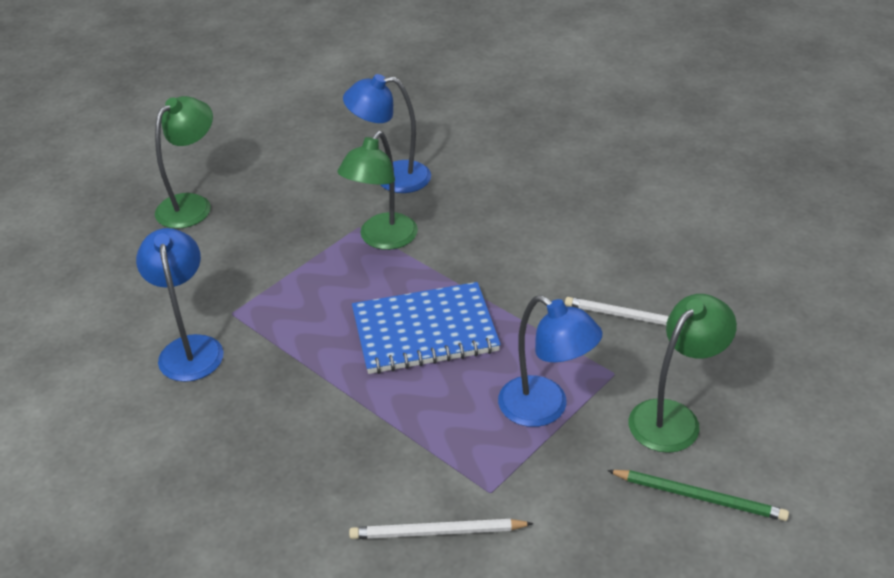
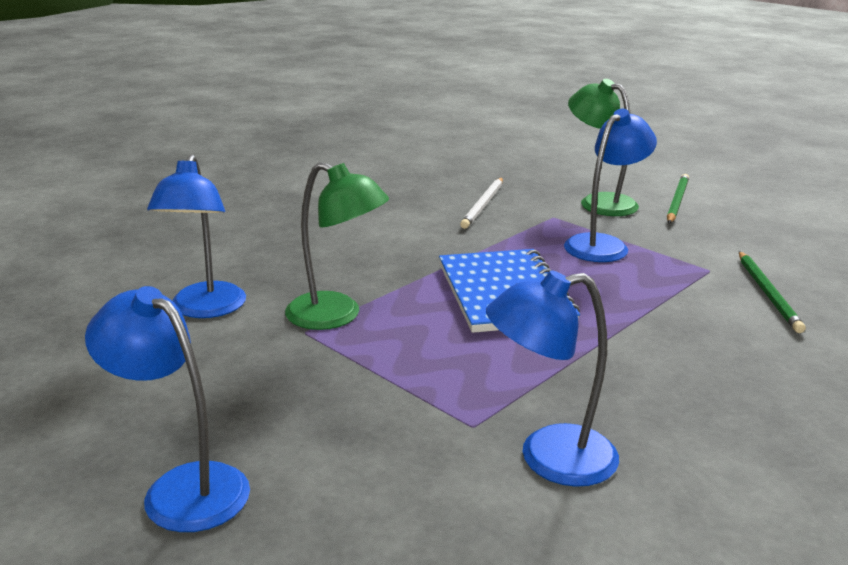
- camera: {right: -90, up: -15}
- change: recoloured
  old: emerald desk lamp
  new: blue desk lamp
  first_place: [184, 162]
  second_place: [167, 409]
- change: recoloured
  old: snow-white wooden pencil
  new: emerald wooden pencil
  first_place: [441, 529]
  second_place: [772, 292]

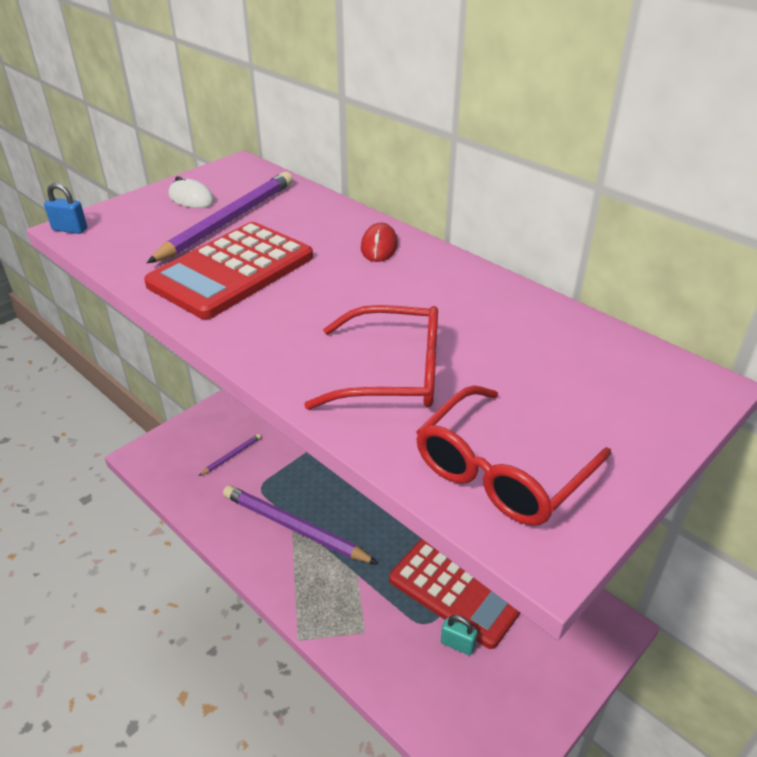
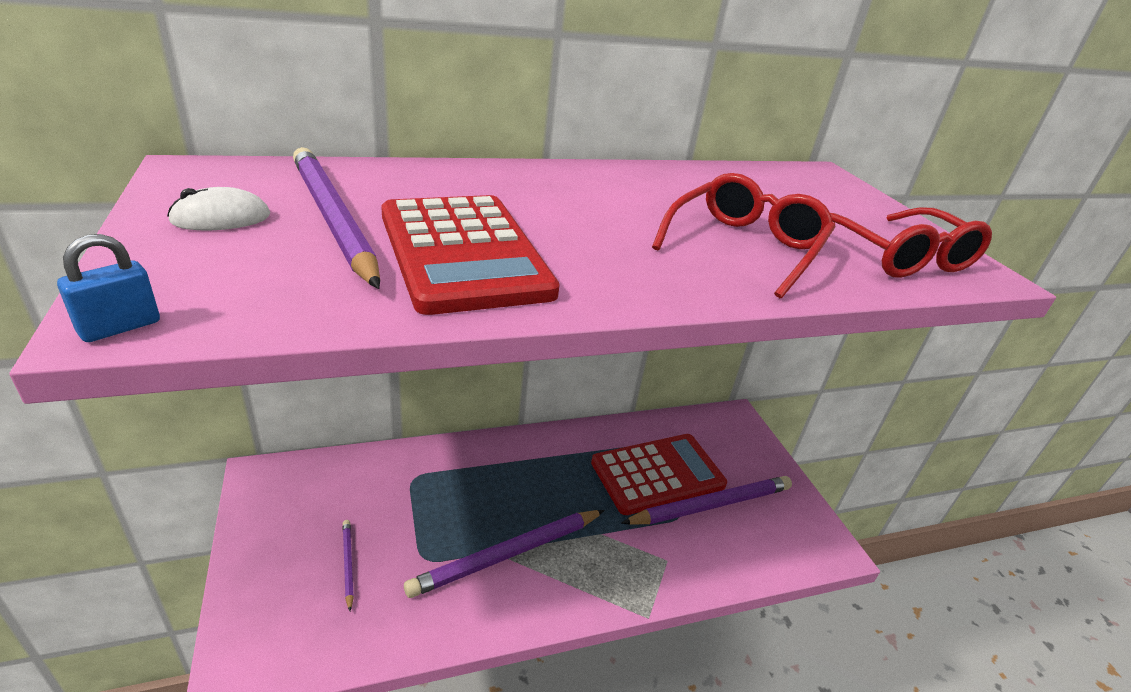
- camera: {right: -65, up: -5}
- change: removed
  old: scarlet computer mouse
  first_place: [379, 242]
- change: replaced
  old: teal padlock
  new: violet wooden pencil
  first_place: [459, 635]
  second_place: [706, 500]

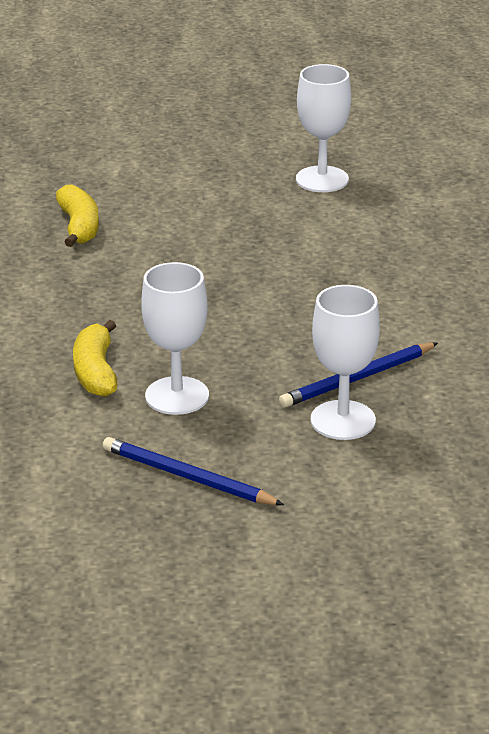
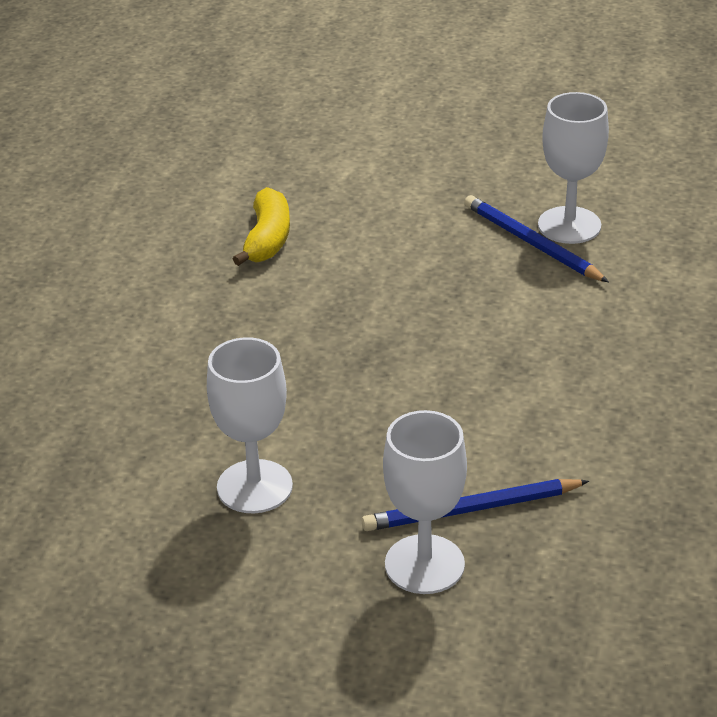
- camera: {right: 20, up: 5}
- change: removed
  old: golden banana
  first_place: [95, 358]
- change: moved
  old: blue wooden pencil
  first_place: [193, 471]
  second_place: [536, 238]

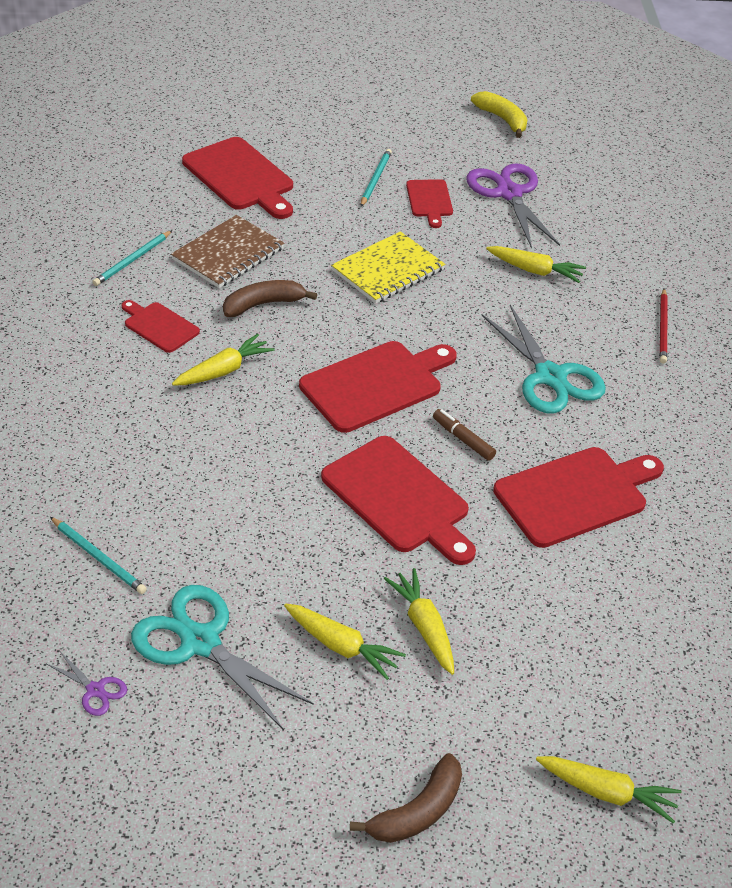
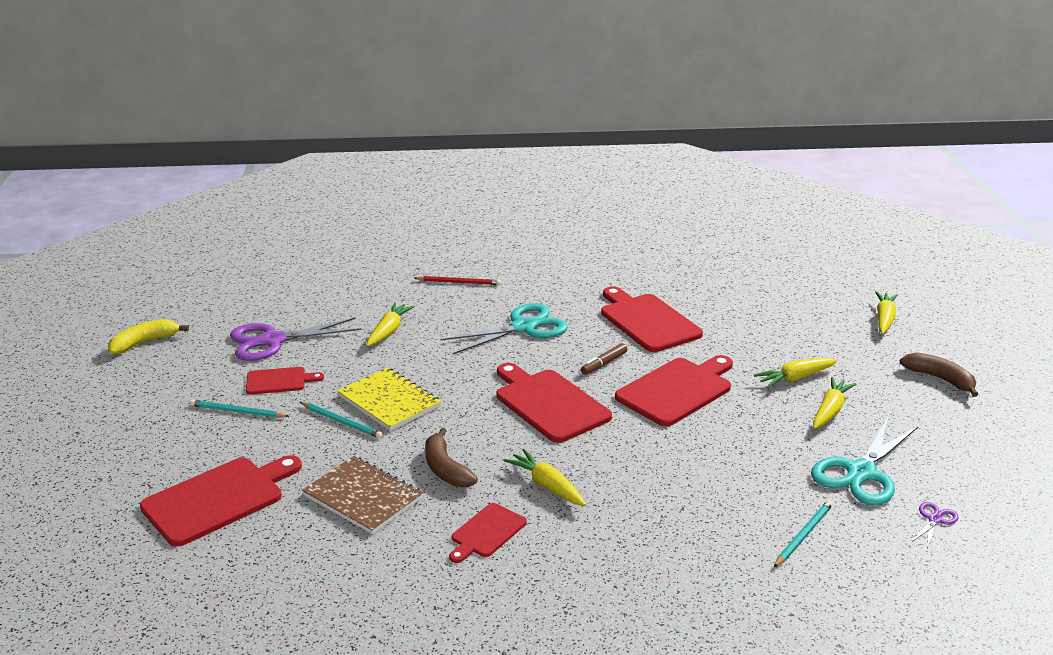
- camera: {right: -90, up: -15}
- change: moved
  old: teal wooden pencil
  first_place: [132, 258]
  second_place: [341, 420]

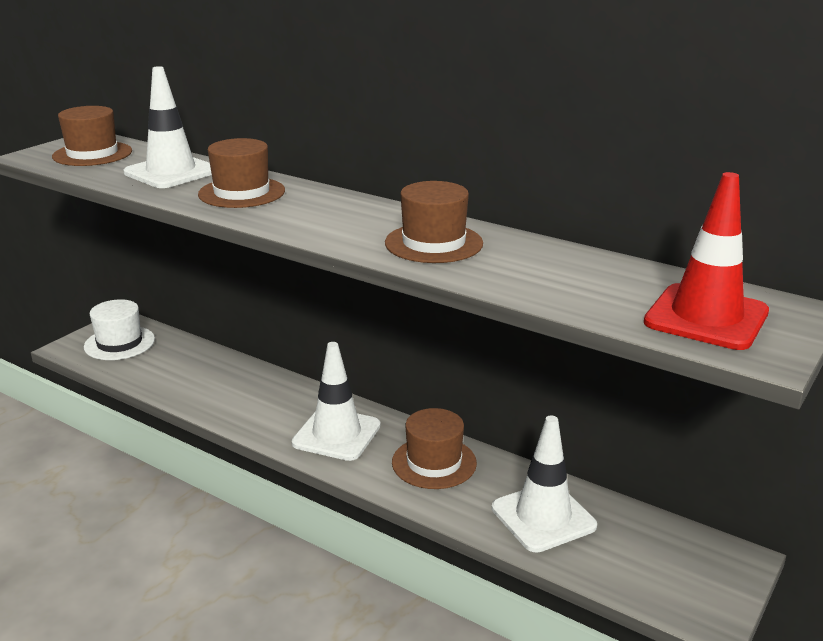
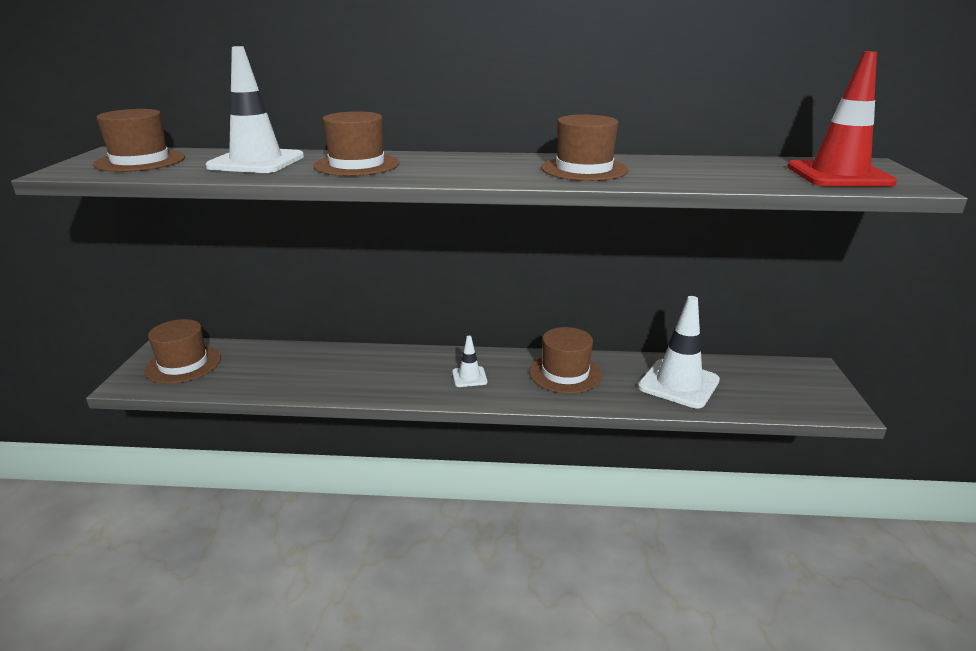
- camera: {right: -30, up: 0}
- change: recoloured
  old: snow-white hat
  new: russet hat
  first_place: [119, 329]
  second_place: [182, 351]
- change: resized
  old: snow-white safety cone
  first_place: [336, 401]
  second_place: [469, 361]
  factor: 0.5

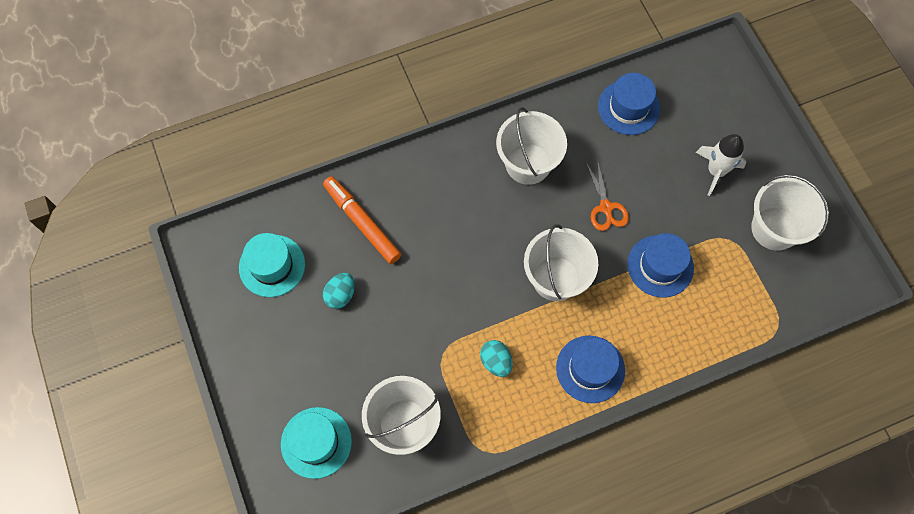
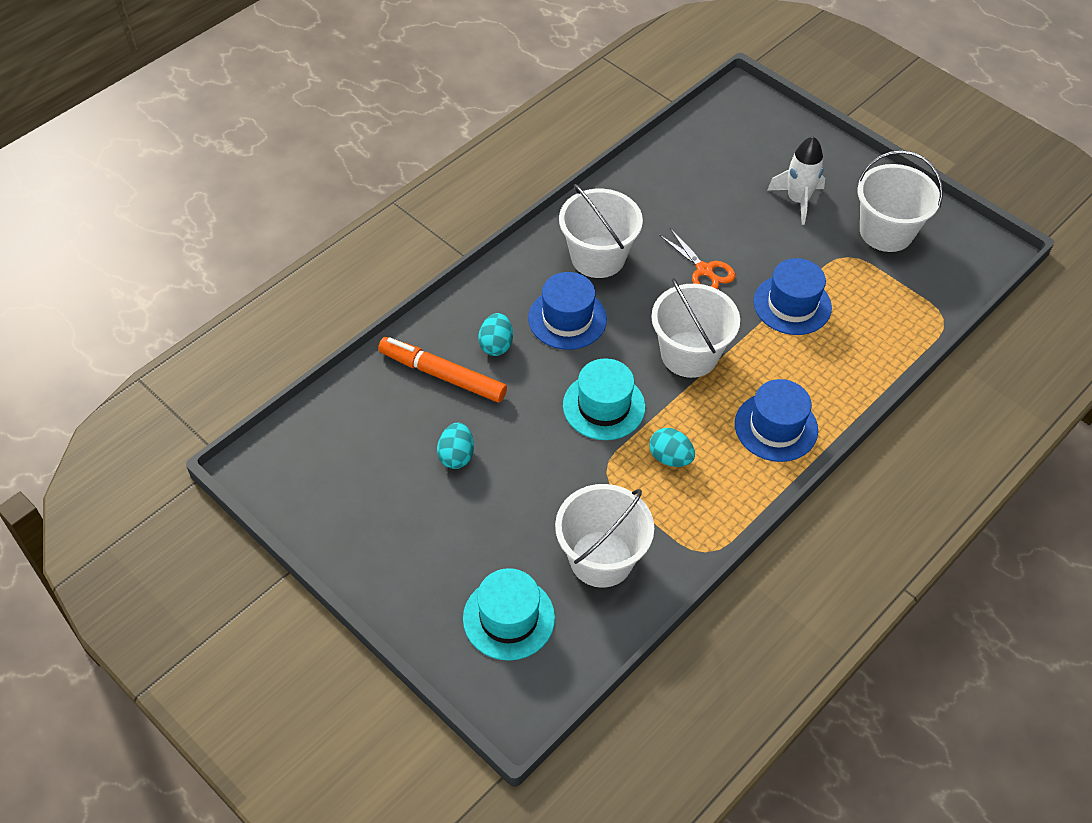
- camera: {right: -25, up: -15}
- change: added
  new: teal egg
  second_place: [495, 334]
- change: moved
  old: teal hat
  first_place: [272, 265]
  second_place: [604, 399]
- change: moved
  old: blue hat
  first_place: [629, 104]
  second_place: [567, 311]

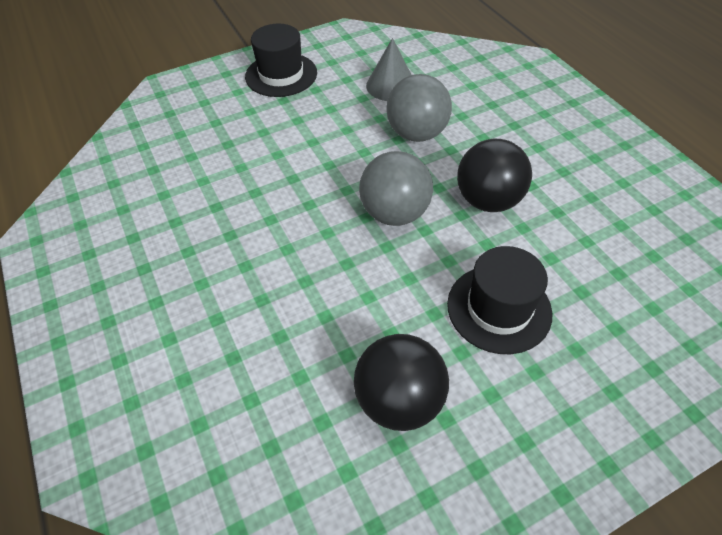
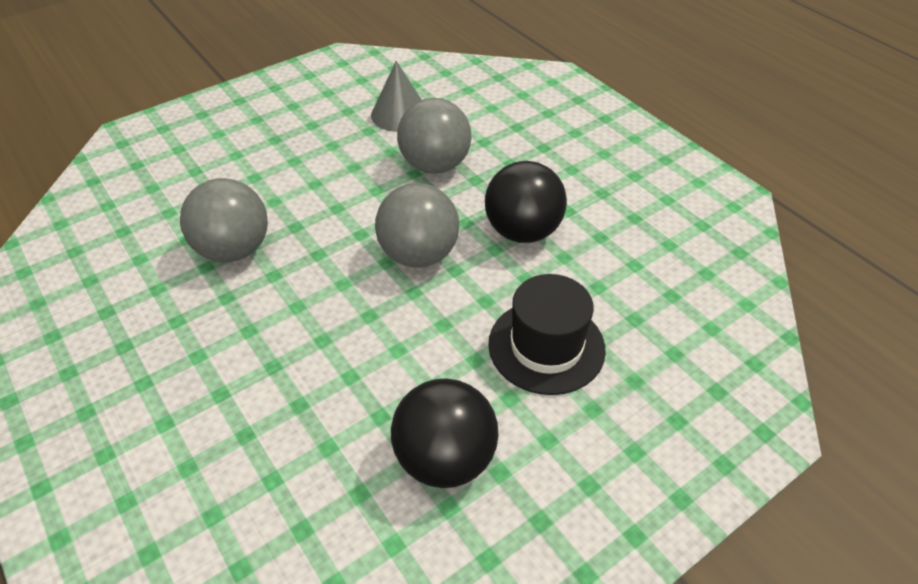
- camera: {right: -10, up: -5}
- change: removed
  old: jet-black hat
  first_place: [281, 60]
- change: added
  new: gray ball
  second_place: [224, 220]

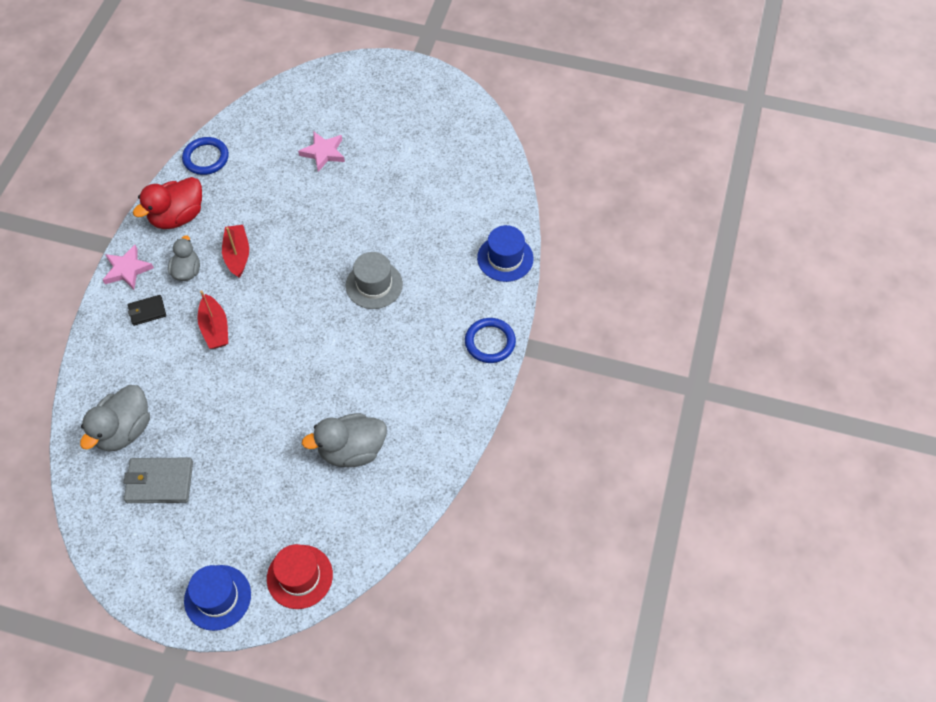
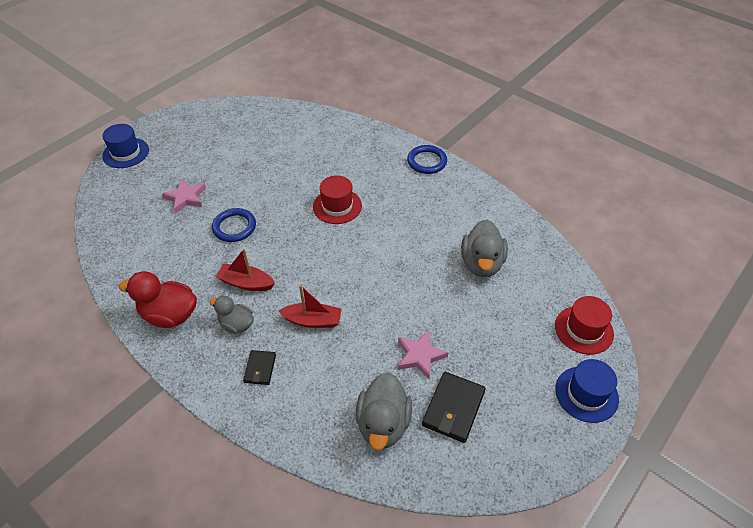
- camera: {right: -65, up: -10}
- change: moved
  old: rose-pink star
  first_place: [128, 267]
  second_place: [423, 354]
- change: moved
  old: blue torus
  first_place: [205, 156]
  second_place: [234, 225]
- change: moved
  old: blue hat
  first_place: [505, 253]
  second_place: [125, 146]
- change: recoloured
  old: gray card wallet
  new: jet-black card wallet
  first_place: [158, 480]
  second_place: [454, 407]
- change: recoloured
  old: gray hat
  new: scarlet hat
  first_place: [374, 280]
  second_place: [337, 199]
- change: turned
  old: gray rubber duck
  first_place: [115, 418]
  second_place: [383, 411]
  degrees: 45
- change: turned
  old: scarlet rubber duck
  first_place: [167, 203]
  second_place: [158, 299]
  degrees: 120

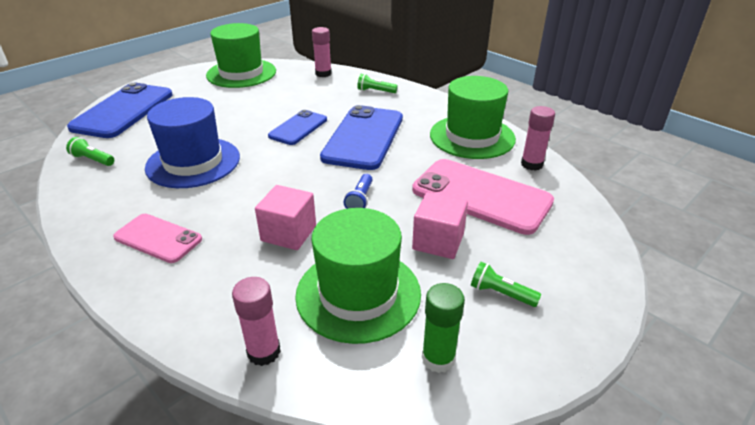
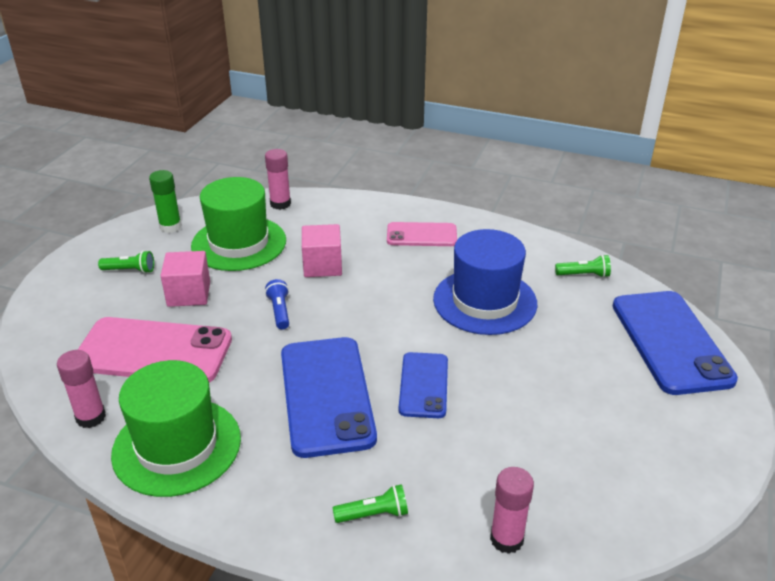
- camera: {right: 155, up: 0}
- change: removed
  old: emerald hat
  first_place: [241, 55]

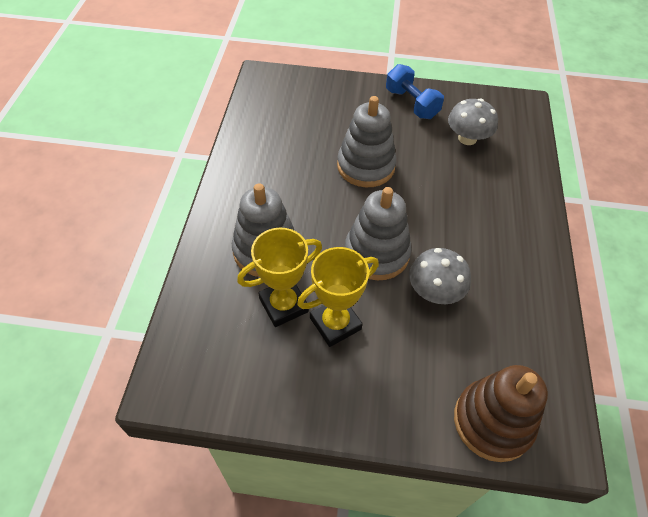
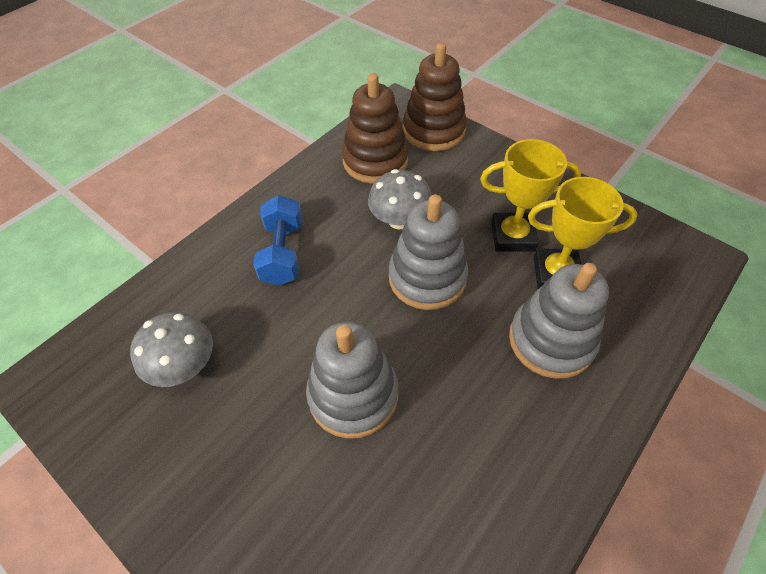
- camera: {right: -145, up: 0}
- change: added
  new: russet ring stacker
  second_place: [375, 128]
- change: moved
  old: blue free weight
  first_place: [415, 91]
  second_place: [277, 240]

